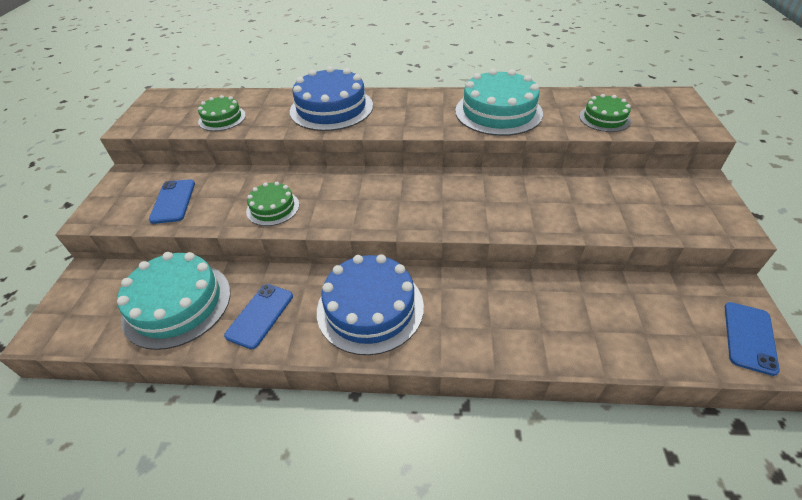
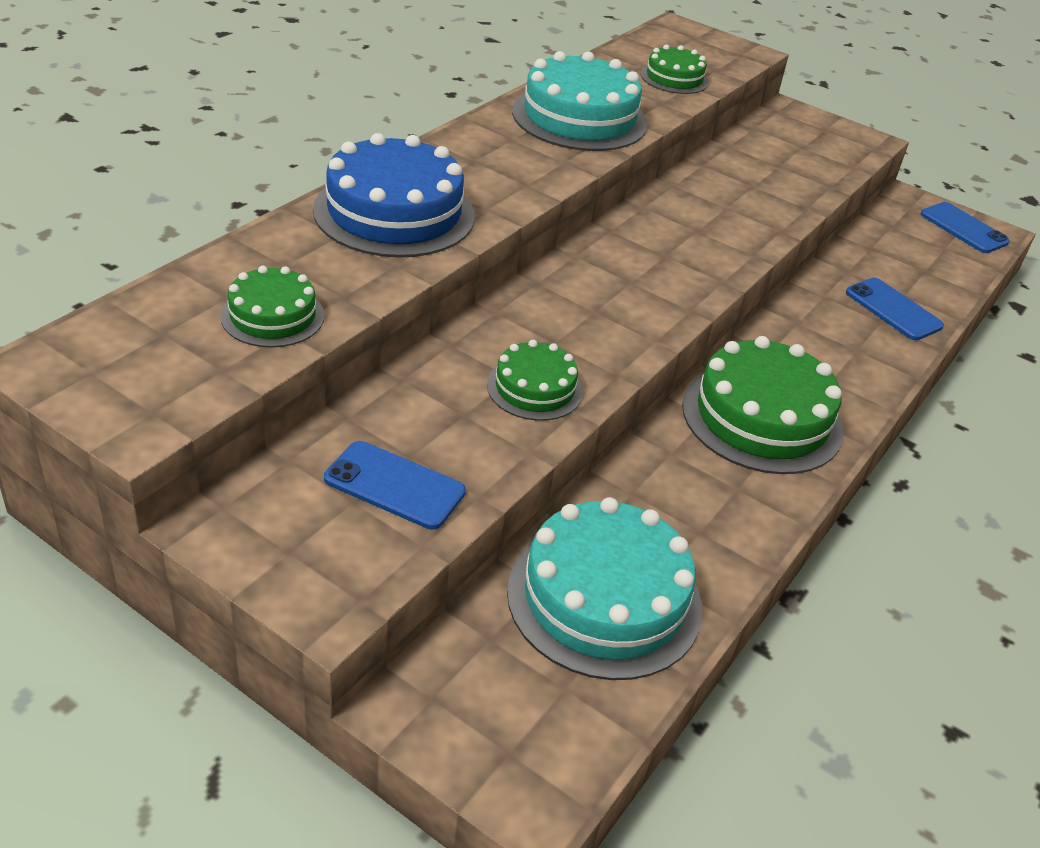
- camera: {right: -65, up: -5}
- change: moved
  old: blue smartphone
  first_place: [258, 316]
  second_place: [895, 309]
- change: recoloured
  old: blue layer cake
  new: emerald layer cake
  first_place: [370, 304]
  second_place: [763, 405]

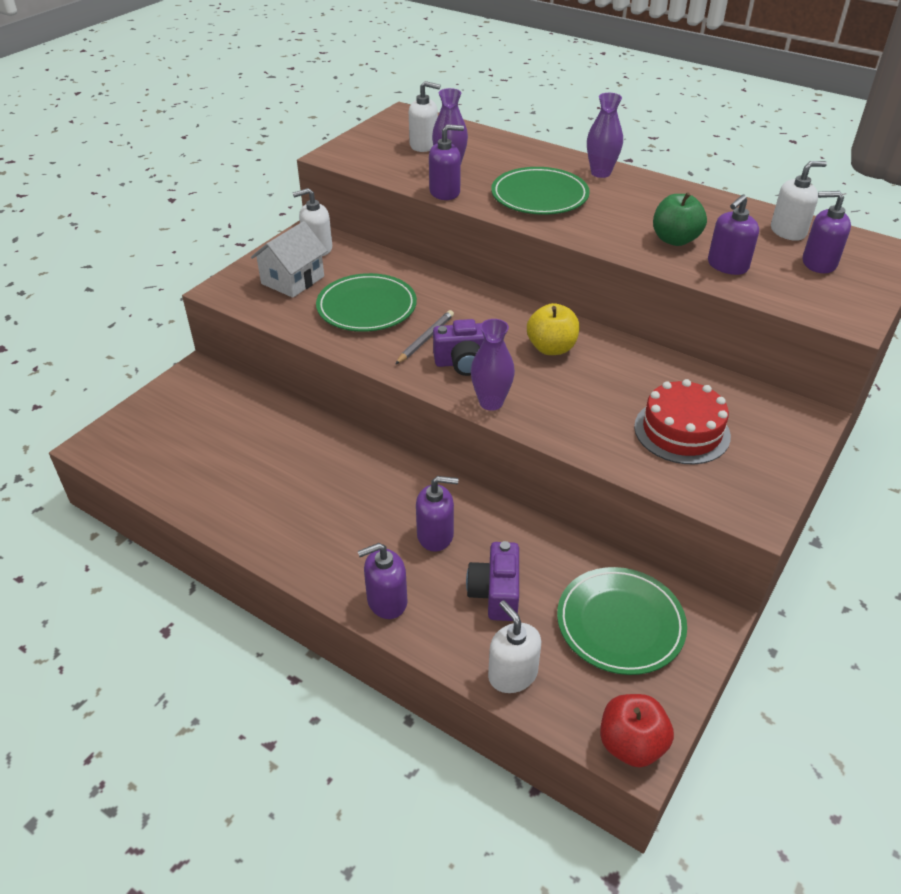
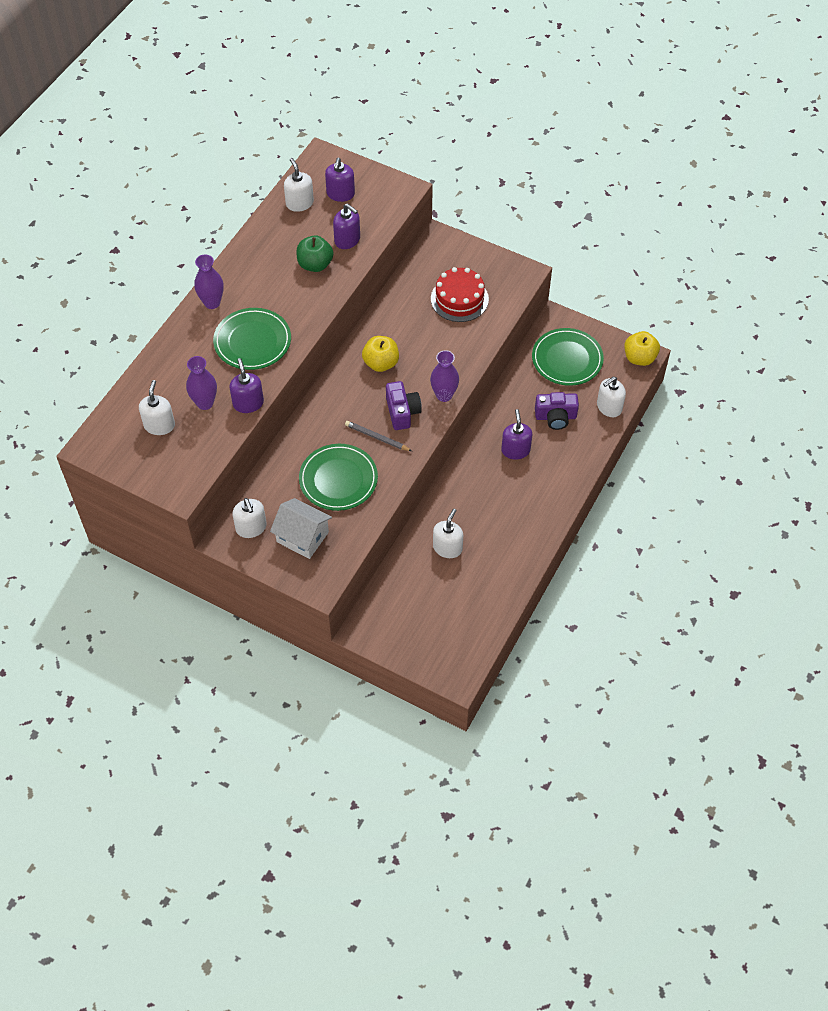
- camera: {right: -95, up: 15}
- change: removed
  old: violet soap pump
  first_place: [382, 581]
- change: added
  new: snow-white soap pump
  second_place: [448, 533]
- change: recoloured
  old: scarlet apple
  new: golden apple
  first_place: [637, 731]
  second_place: [642, 348]

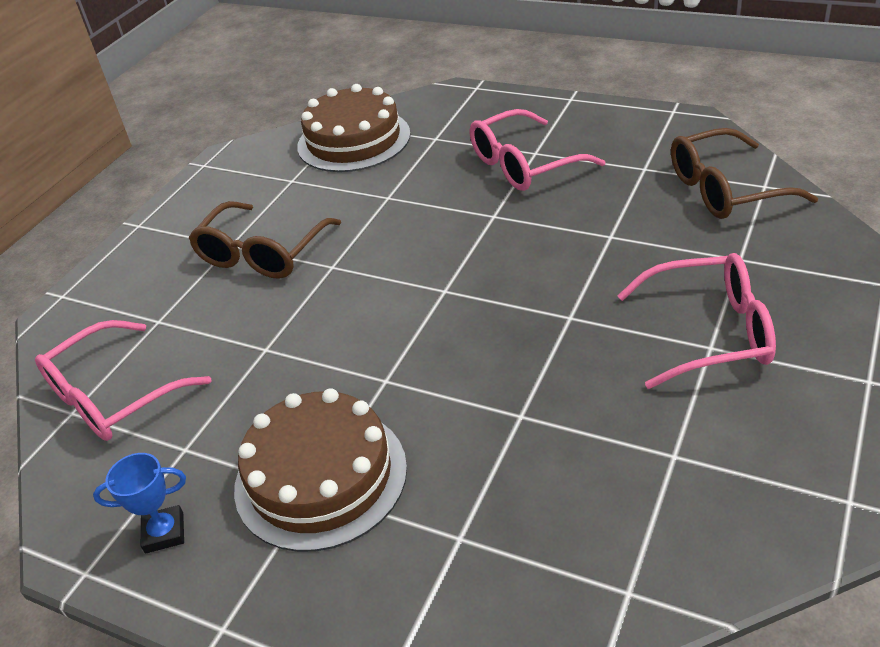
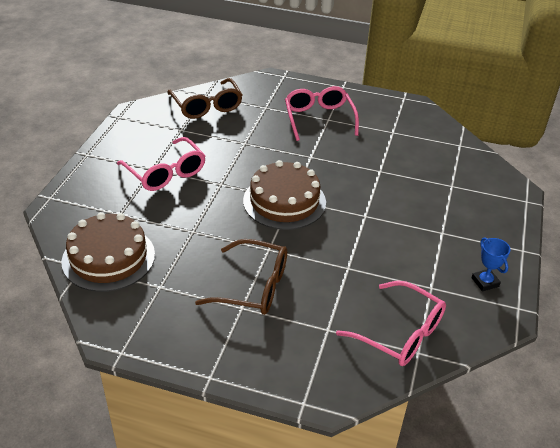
- camera: {right: -105, up: 0}
- change: moved
  old: russet layer cake
  first_place: [320, 470]
  second_place: [284, 195]

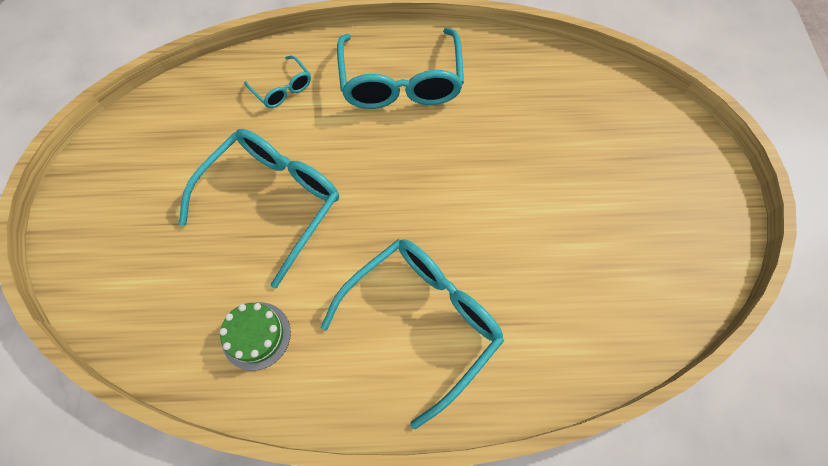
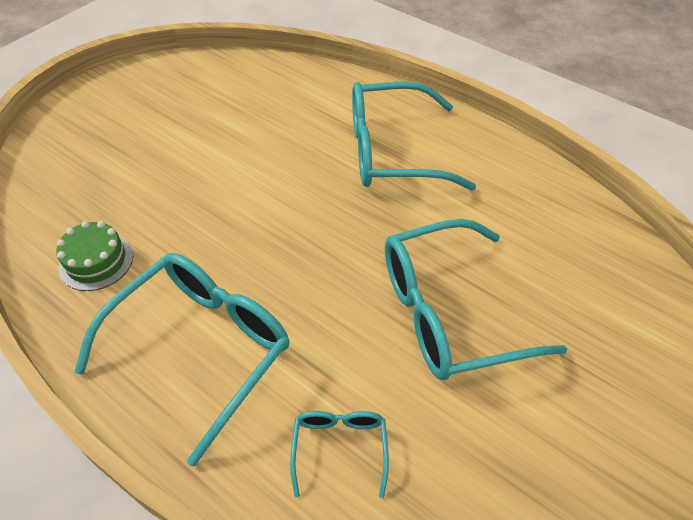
- camera: {right: -140, up: -15}
- change: moved
  old: emerald layer cake
  first_place: [255, 336]
  second_place: [95, 256]

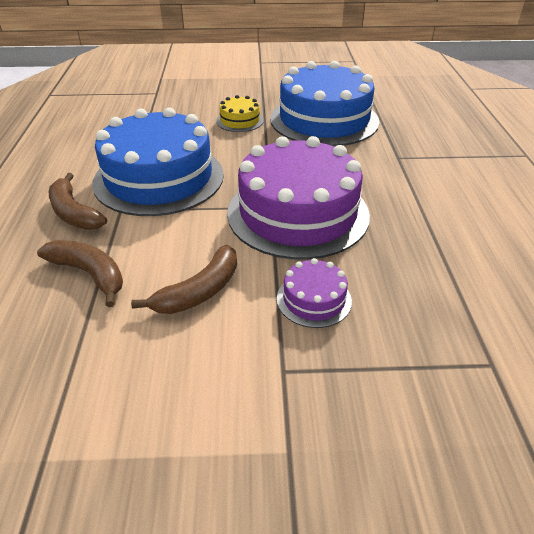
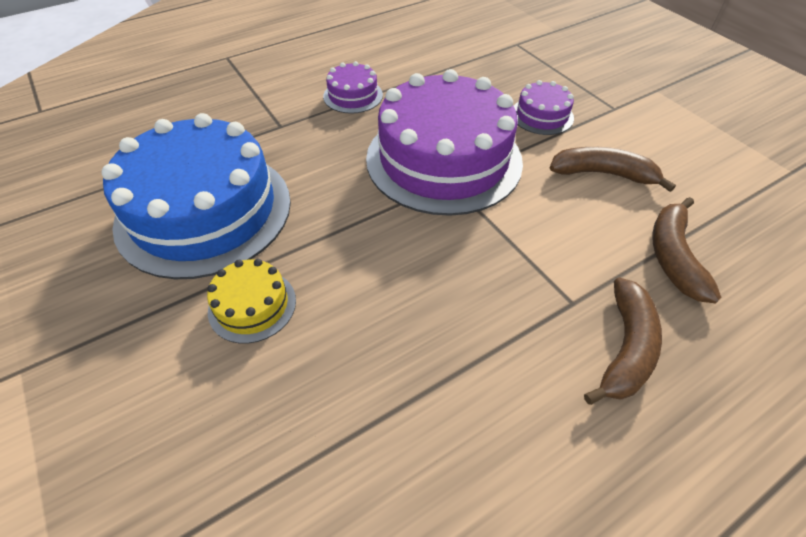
- camera: {right: -120, up: 10}
- change: removed
  old: blue layer cake
  first_place: [158, 162]
- change: added
  new: violet layer cake
  second_place: [353, 87]

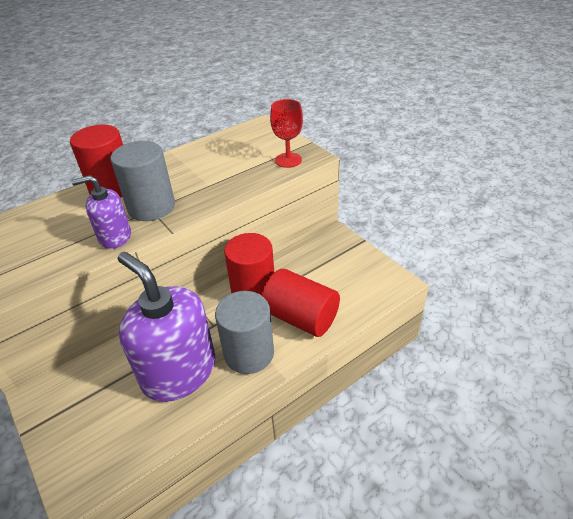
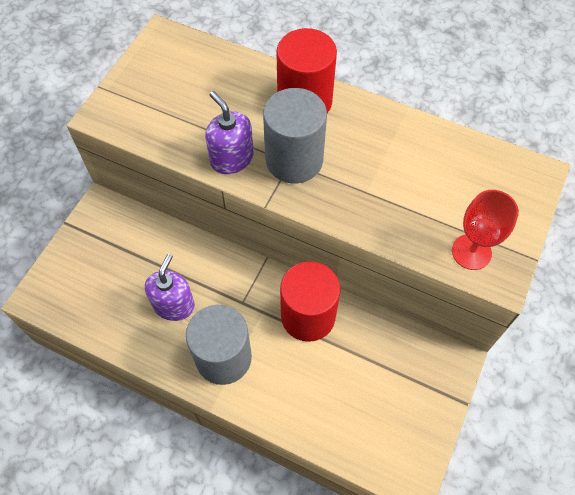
- camera: {right: 60, up: 20}
- change: removed
  old: scarlet cylinder
  first_place: [301, 303]
- change: resized
  old: violet soap pump
  first_place: [166, 327]
  second_place: [170, 287]
  factor: 0.52

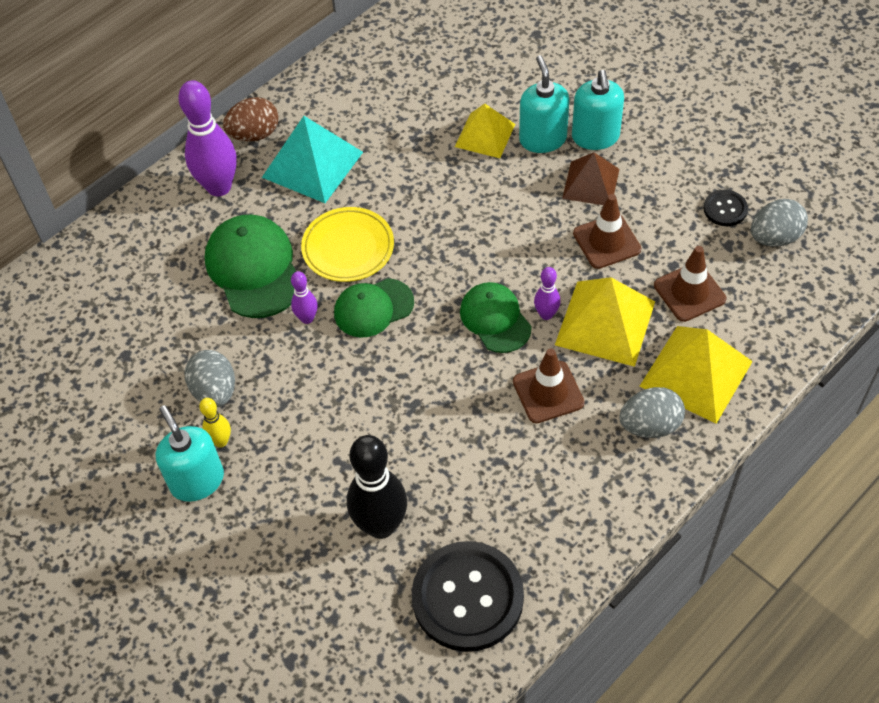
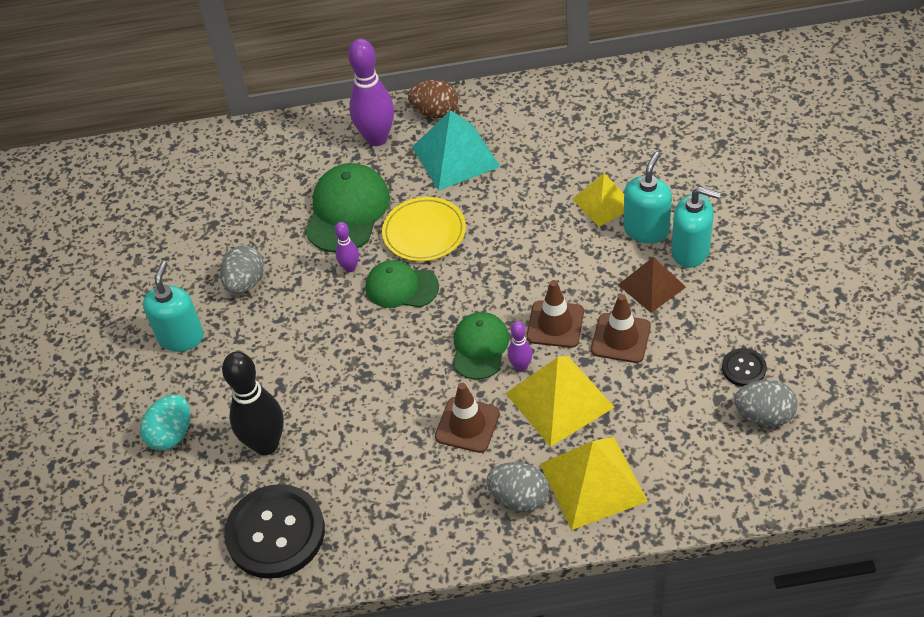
- camera: {right: 40, up: -5}
- change: removed
  old: golden bowling pin
  first_place: [215, 423]
- change: added
  new: teal egg
  second_place: [165, 422]
- change: moved
  old: russet safety cone
  first_place: [690, 284]
  second_place: [555, 314]
- change: turned
  old: teal soap pump
  first_place: [598, 110]
  second_place: [696, 227]
  degrees: -105

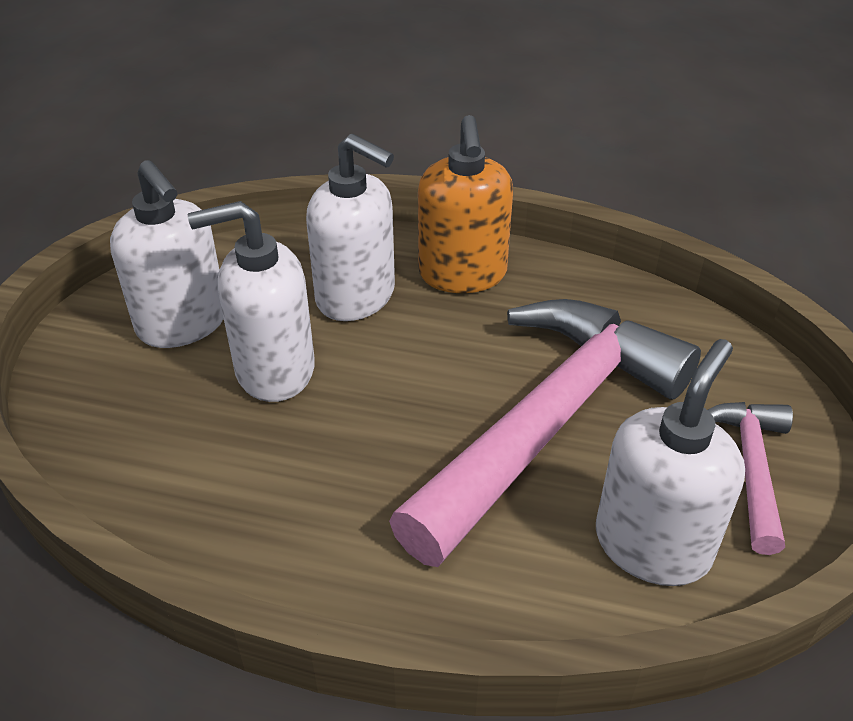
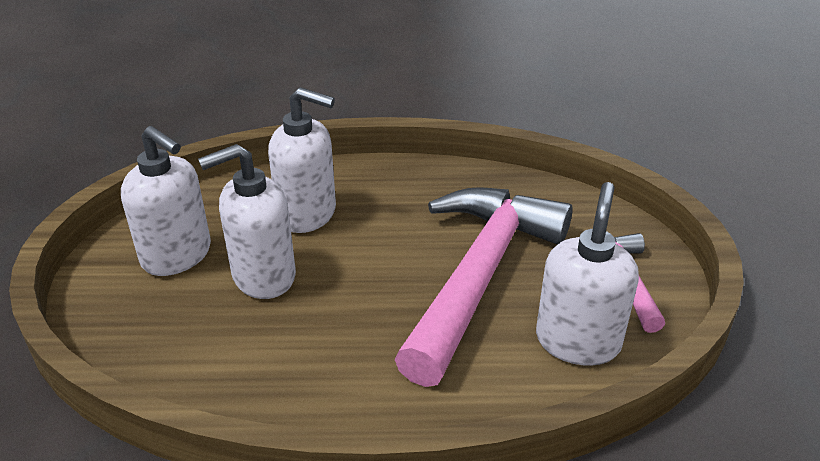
- camera: {right: -15, up: -5}
- change: removed
  old: bright orange soap pump
  first_place: [465, 204]

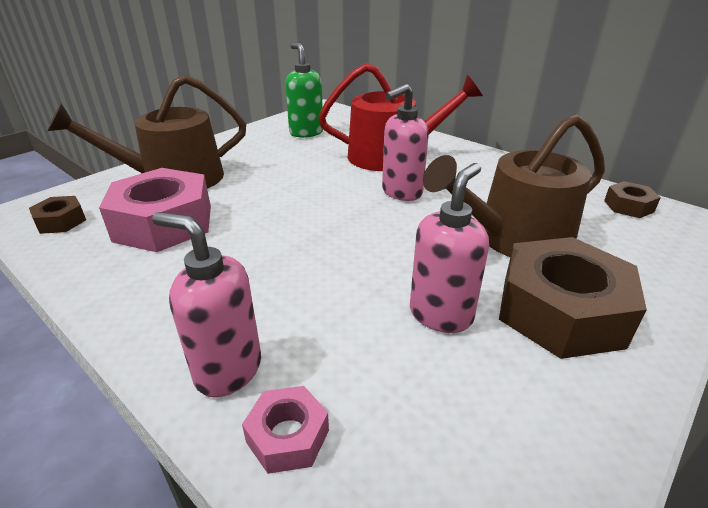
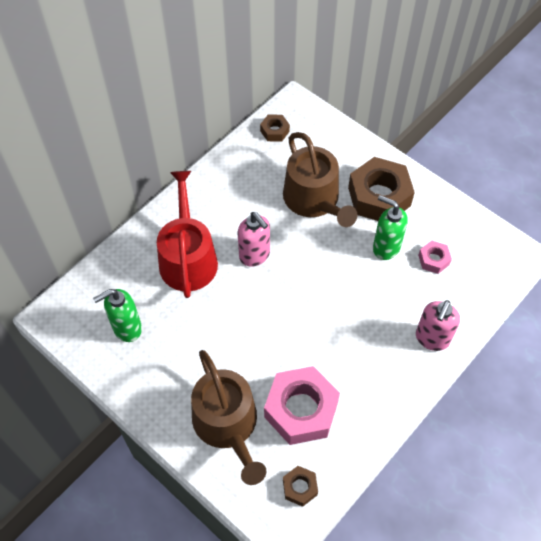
- camera: {right: -90, up: 25}
- change: moved
  old: rose-pink hexagon nut
  first_place: [285, 430]
  second_place: [435, 257]
- change: recoloured
  old: rose-pink soap pump
  new: emerald soap pump
  first_place: [449, 248]
  second_place: [390, 227]

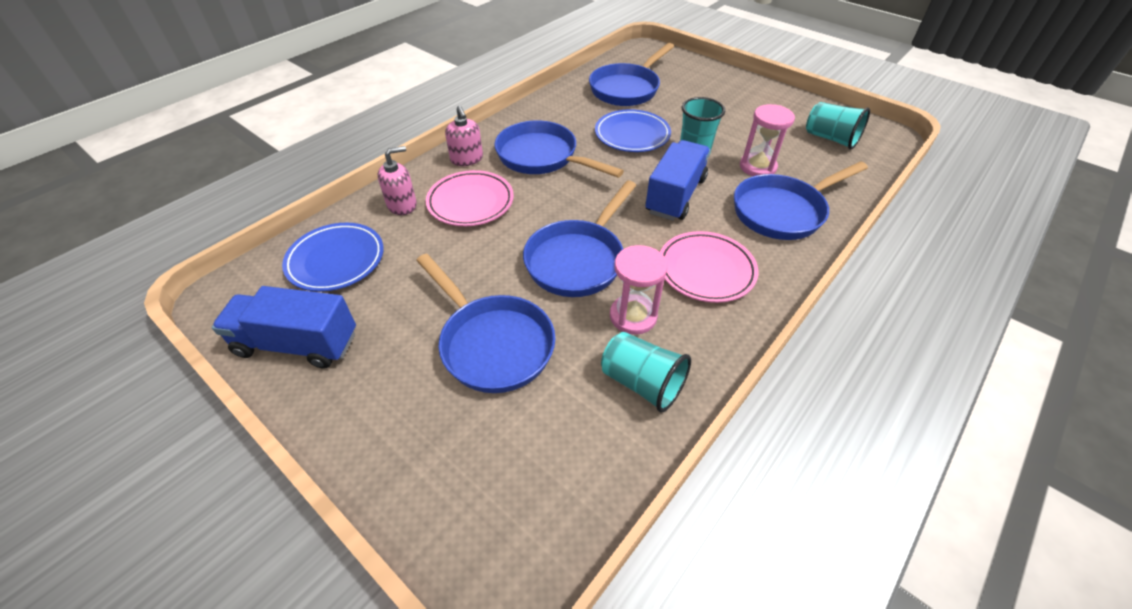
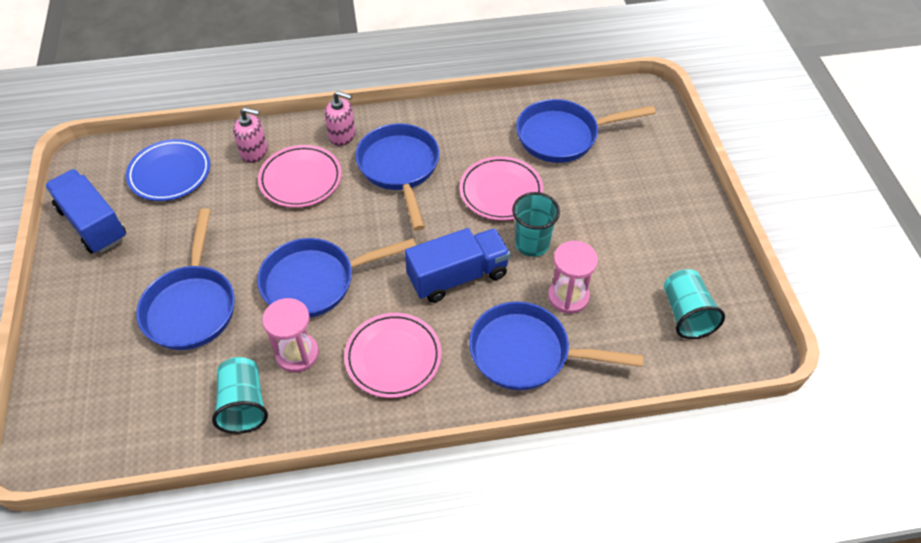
- camera: {right: 40, up: 5}
- change: recoloured
  old: blue plate
  new: rose-pink plate
  first_place: [633, 130]
  second_place: [502, 188]
- change: turned
  old: rose-pink soap pump
  first_place: [464, 136]
  second_place: [340, 118]
  degrees: -90

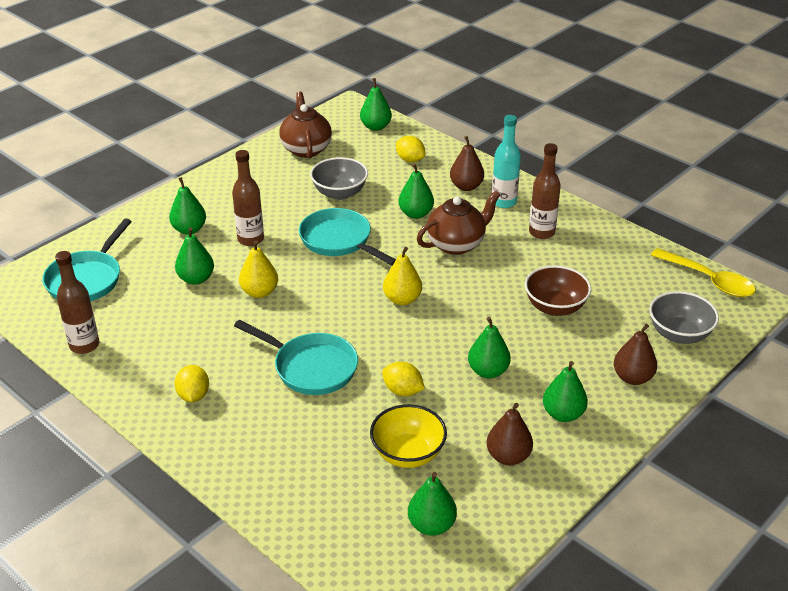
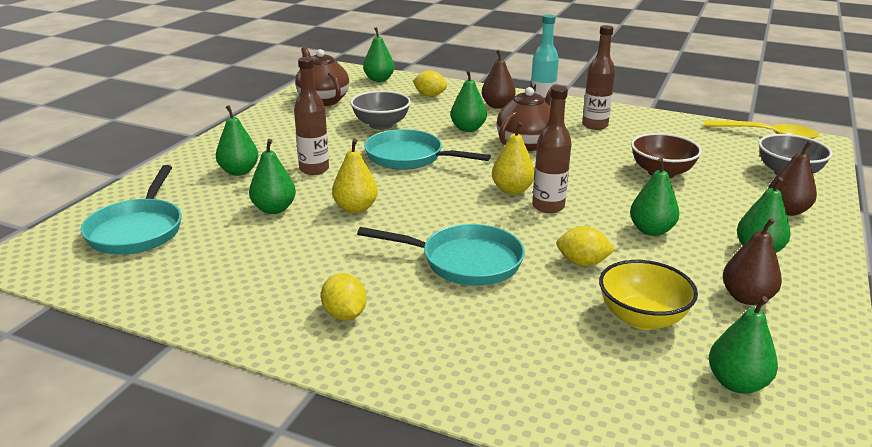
- camera: {right: -20, up: -10}
- change: moved
  old: russet bottle
  first_place: [77, 302]
  second_place: [552, 149]

